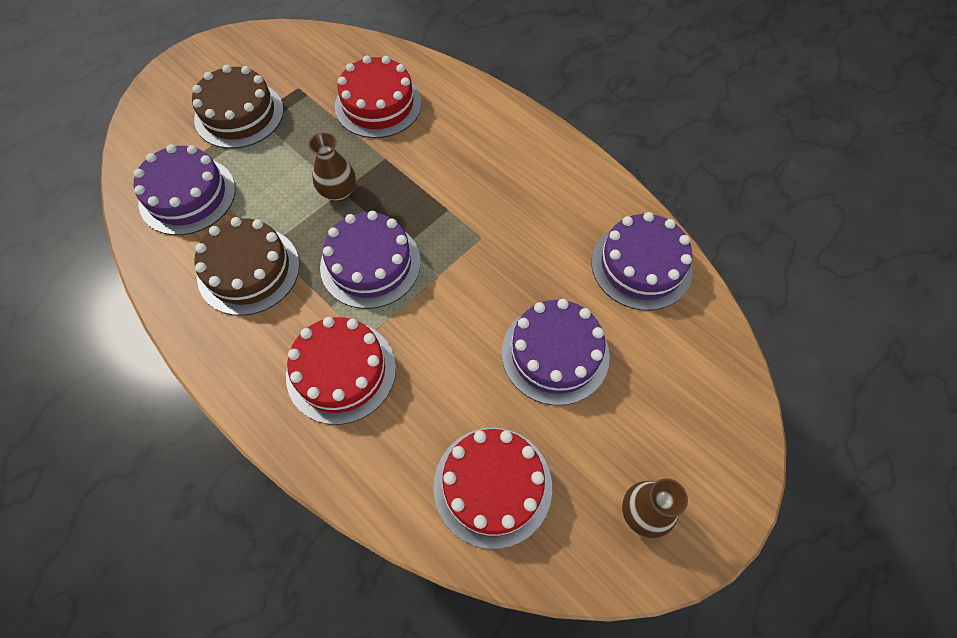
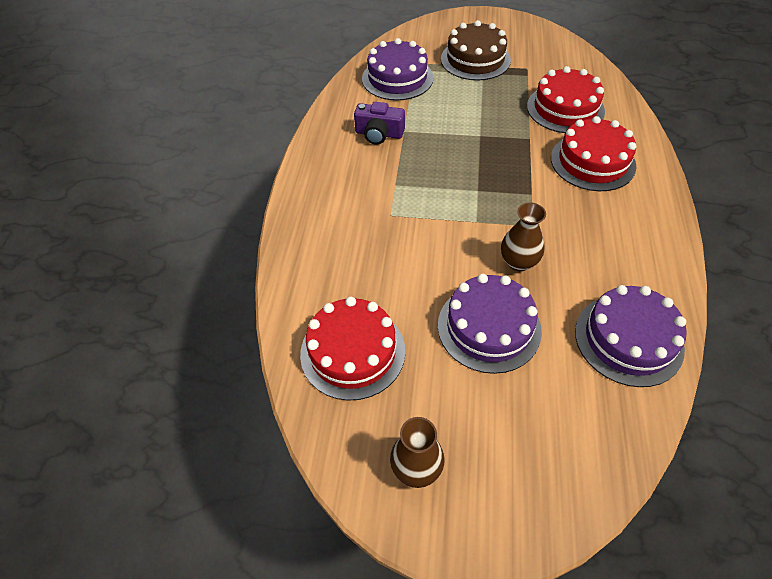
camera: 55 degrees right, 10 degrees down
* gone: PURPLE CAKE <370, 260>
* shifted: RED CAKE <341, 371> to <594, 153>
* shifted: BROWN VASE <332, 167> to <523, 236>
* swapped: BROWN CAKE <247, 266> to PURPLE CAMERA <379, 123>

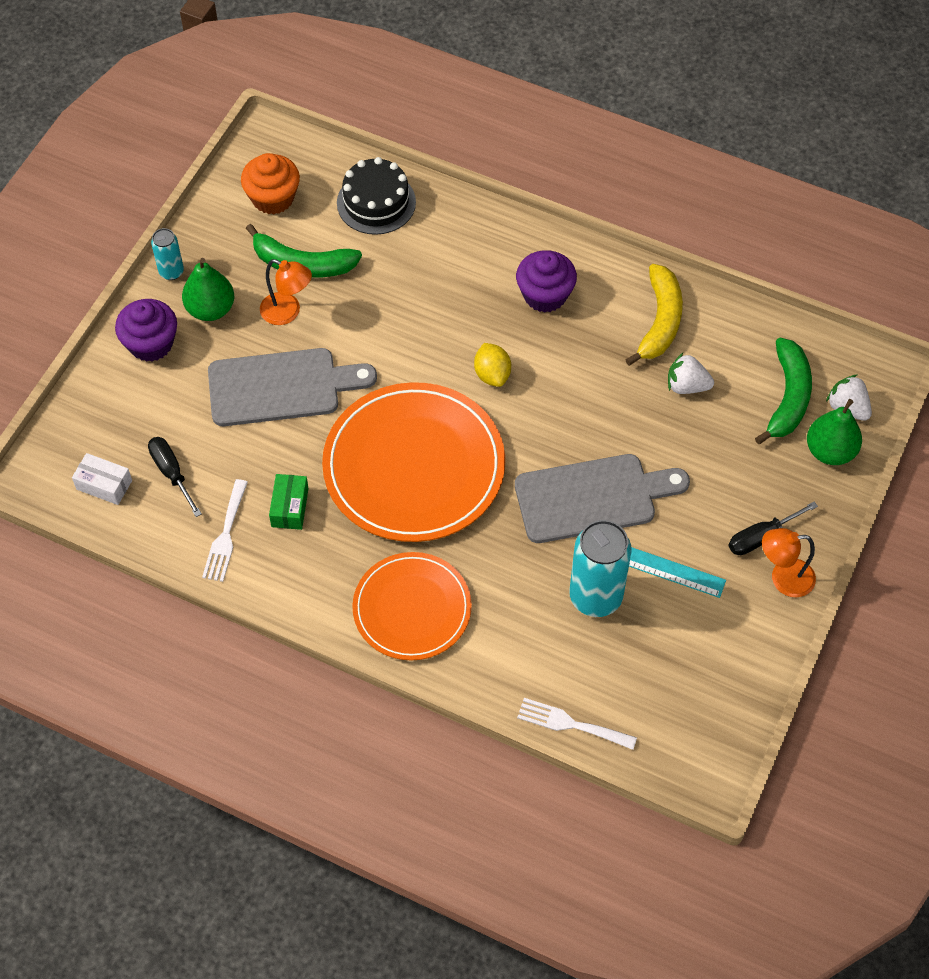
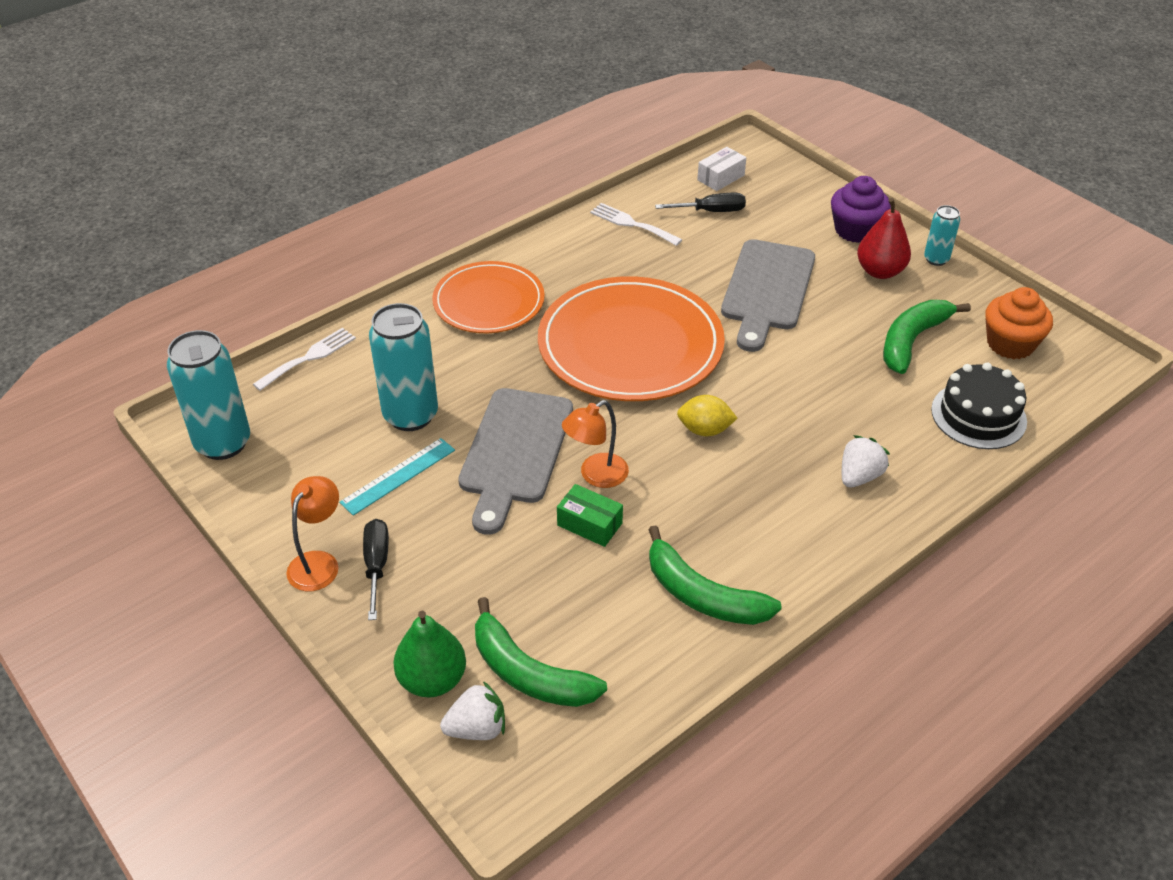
camera: 115 degrees right, 15 degrees down
* gone: PURPLE CUPCAKE <546, 281>
* new: TURQUOISE CAN <208, 395>
* shifted: ORANGE LAMP <286, 292> to <595, 444>
* shifted: GREEN BOX <289, 502> to <590, 515>
* shifted: WHITE STRAWBERRY <691, 373> to <866, 461>
* repainted: GREEN PEAR <208, 289> to RED PEAR <884, 238>
* repainted: YELLOW BANANA <654, 315> to GREEN BANANA <715, 575>

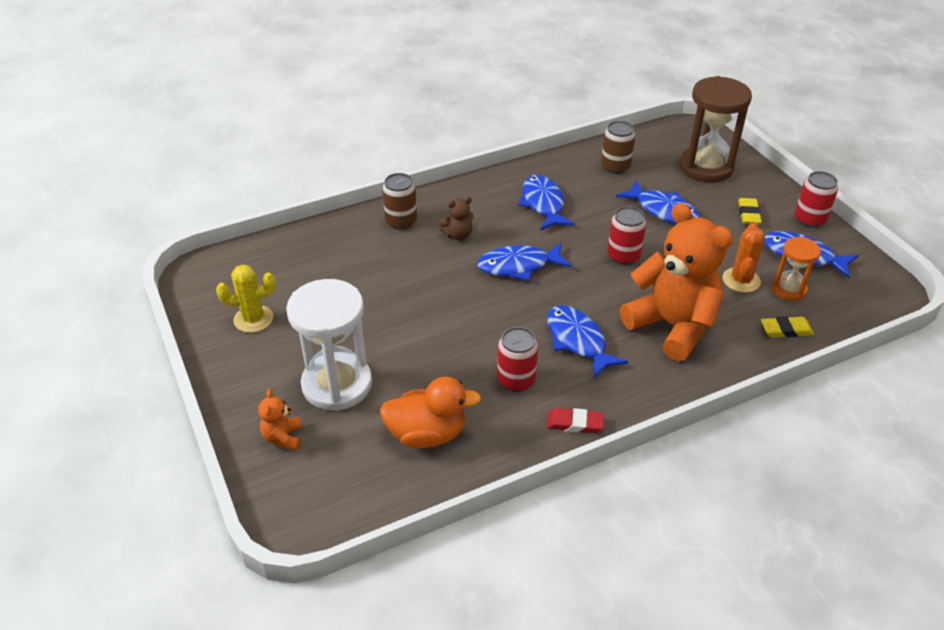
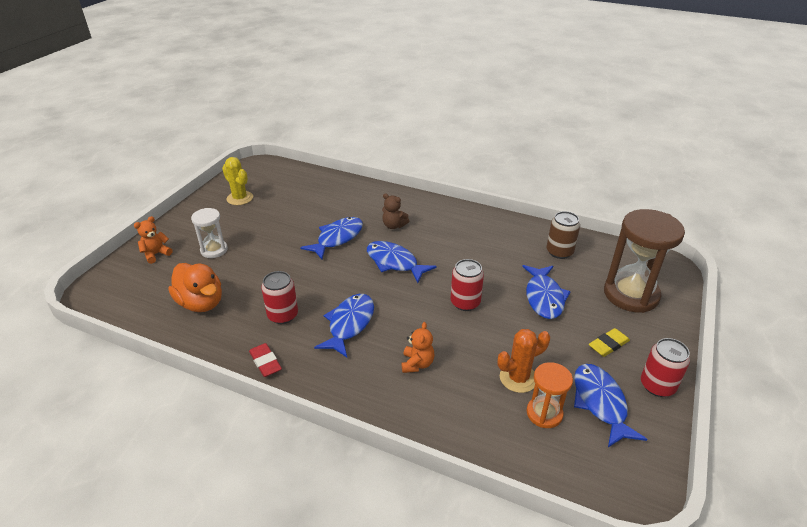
camera: 50 degrees right, 5 degrees down
* gone: BROWN CAN <399, 201>
* gone: YELLOW ERASER <787, 326>
* shifted: BLUE FISH <546, 203> to <331, 238>
* scaled: WHITE HOURGLASS <329, 345> = <209, 233> x0.54
* scaled: ORANGE TEDDY BEAR <676, 282> = <418, 347> x0.41

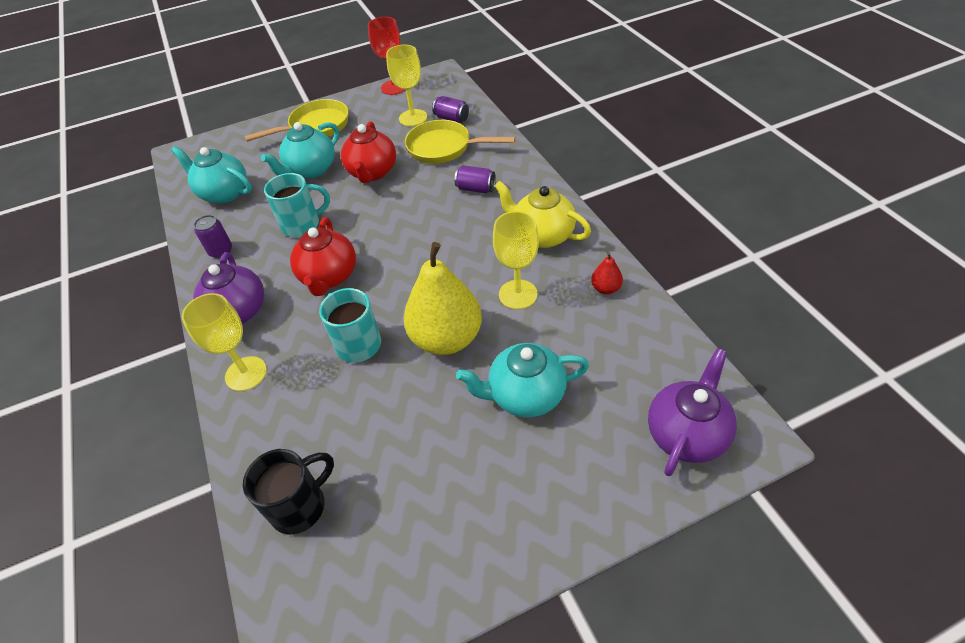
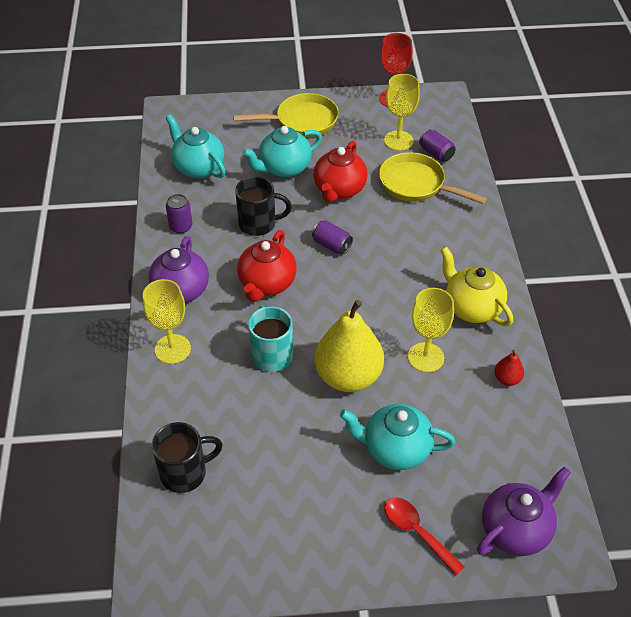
camera: 15 degrees right, 0 degrees up
* new: RED SPOON <424, 536>
* shifted: PURPLE CAN <475, 179> to <332, 237>
* repainted: TURQUOISE MUG <297, 205> to BLACK MUG <263, 206>

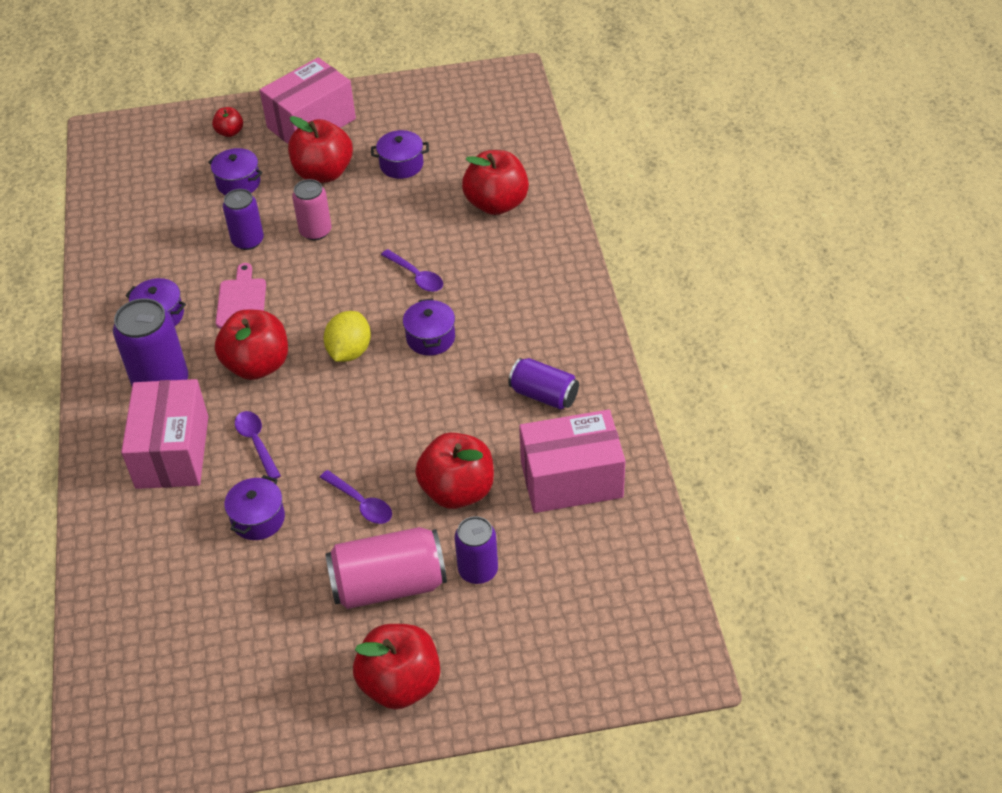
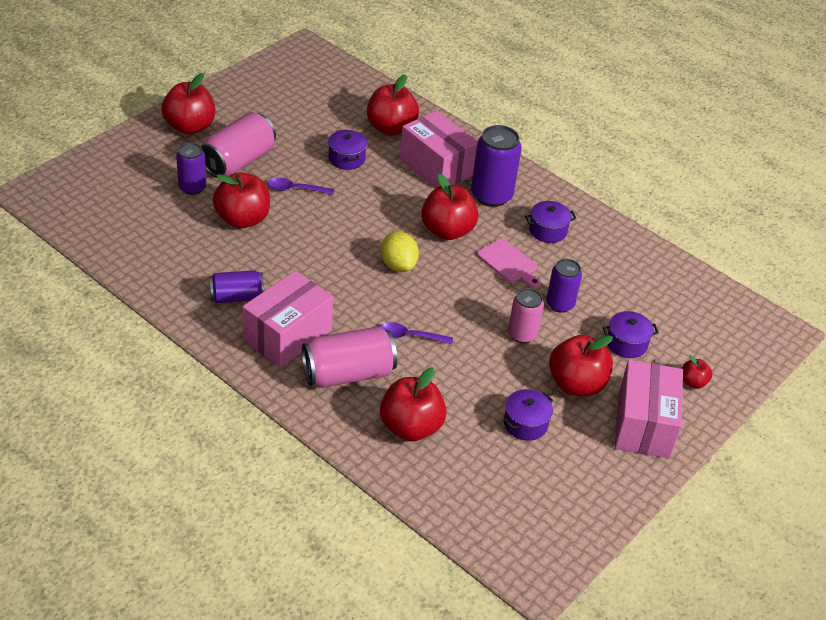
camera: 135 degrees right, 5 degrees down
* gone: PURPLE SPOON <258, 446>
* gone: PURPLE POT <429, 327>
* new: PINK CAN <349, 357>
* new: RED APPLE <393, 105>
* shifted: PINK BOX <572, 461> to <287, 319>

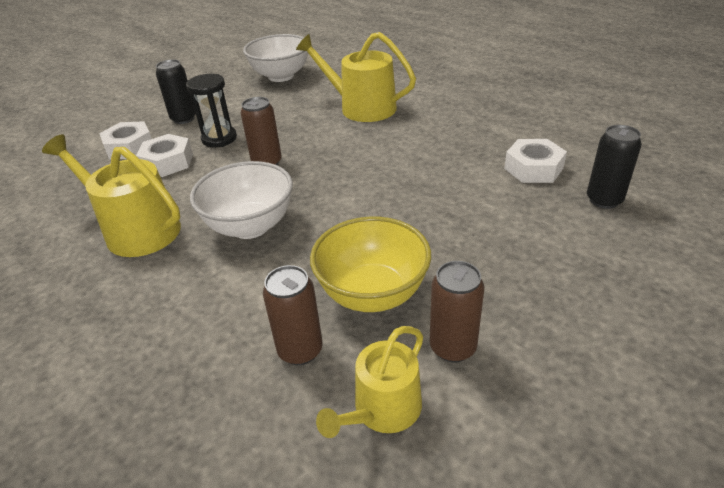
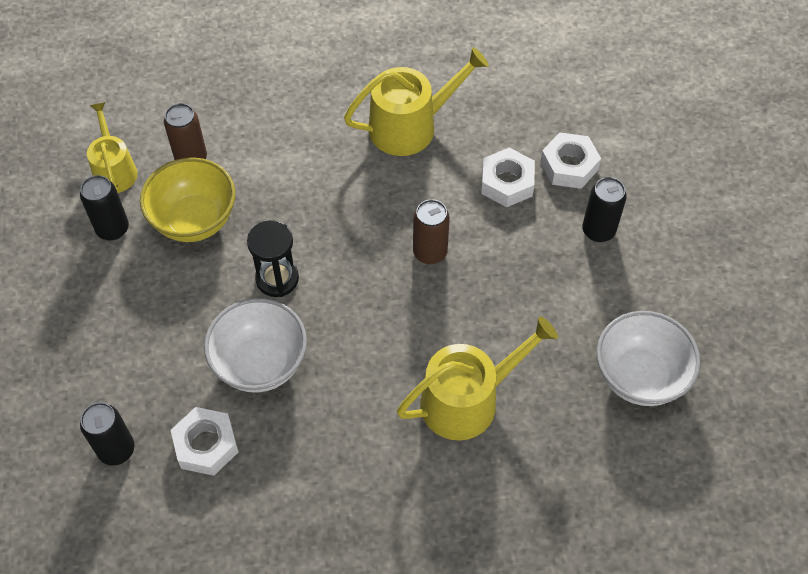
camera: 125 degrees right, 20 degrees up
* shifted: BLACK HOURGLASS <211, 110> to <273, 258>
* shifted: WHITE BOWL <241, 200> to <255, 345>
* repainted: BROWN CAN <457, 312> to BLACK CAN <104, 207>

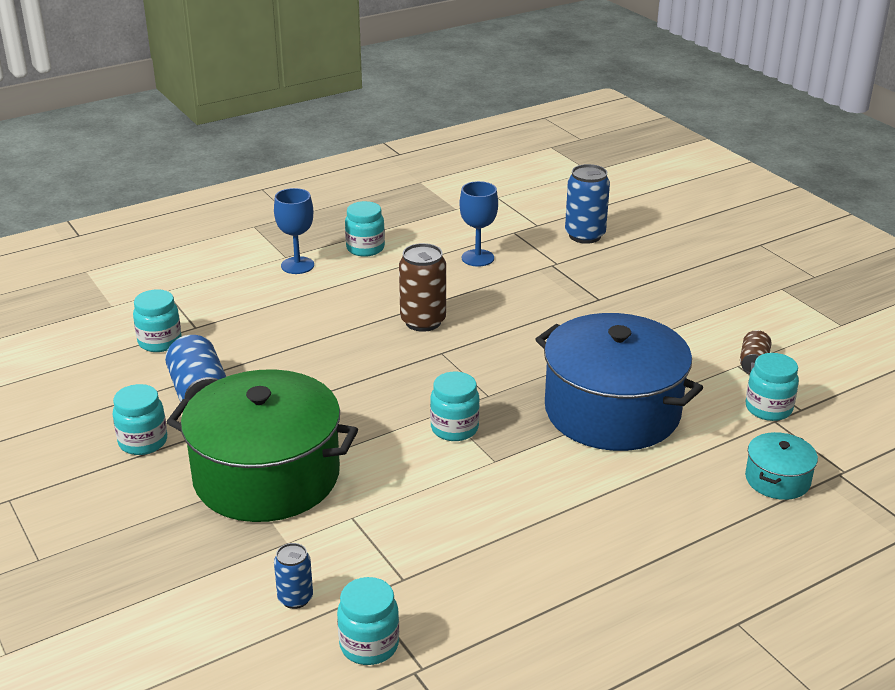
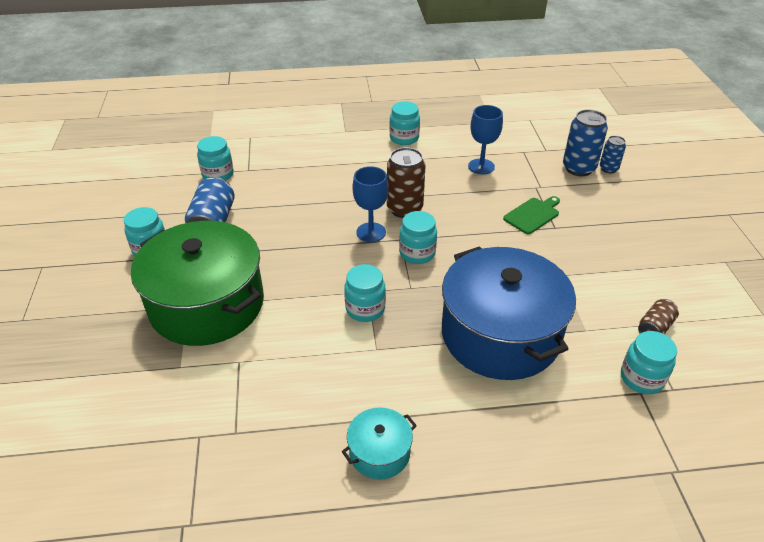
camera: 25 degrees right, 10 degrees up
* new: GREEN CUTTING BOARD <531, 215>
* shifted: BLUE GOBLET <294, 231> to <370, 204>
* shifted: BLUE CAN <293, 576> to <613, 154>
* shifted: TURQUOISE JAR <368, 621> to <418, 237>
* shifted: TURQUOISE POT <781, 466> to <379, 443>

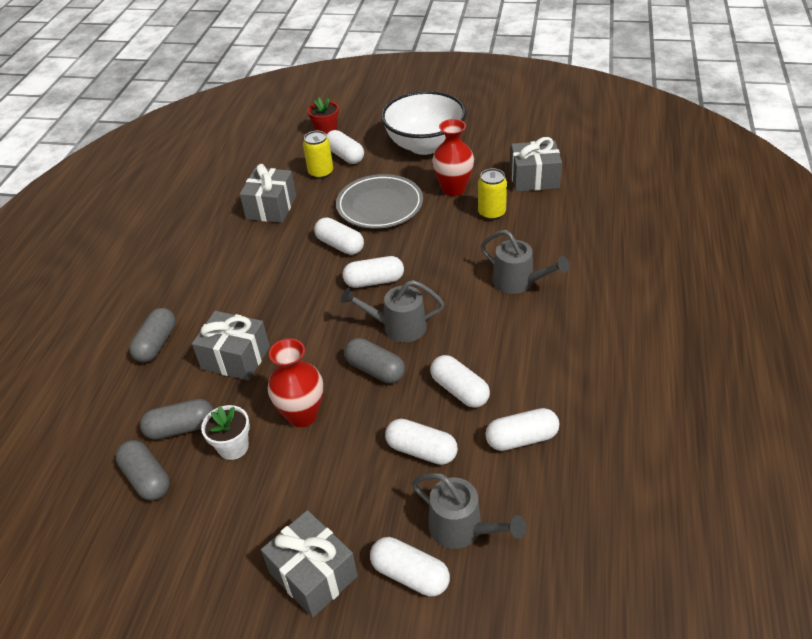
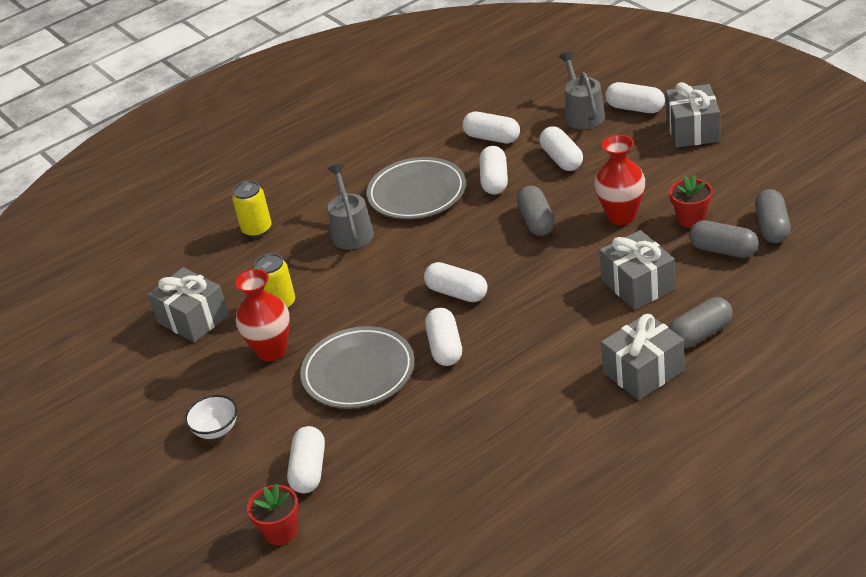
camera: 135 degrees left, 5 degrees down
* gone: GREY WATERING CAN <392, 311>
* new: GREY PLATE <416, 188>
* shifted: GREY GIFT <268, 193> to <643, 356>
* shifted: YELLOW CAN <318, 155> to <252, 209>
* repainted: WHITE FLOWER POT <225, 432> to RED FLOWER POT <691, 201>
* rotated: WHITE CAPSULE <410, 566> = <635, 97> 45 degrees counterclockwise
* scaled: WHITE BOWL <423, 123> = <211, 417> x0.43

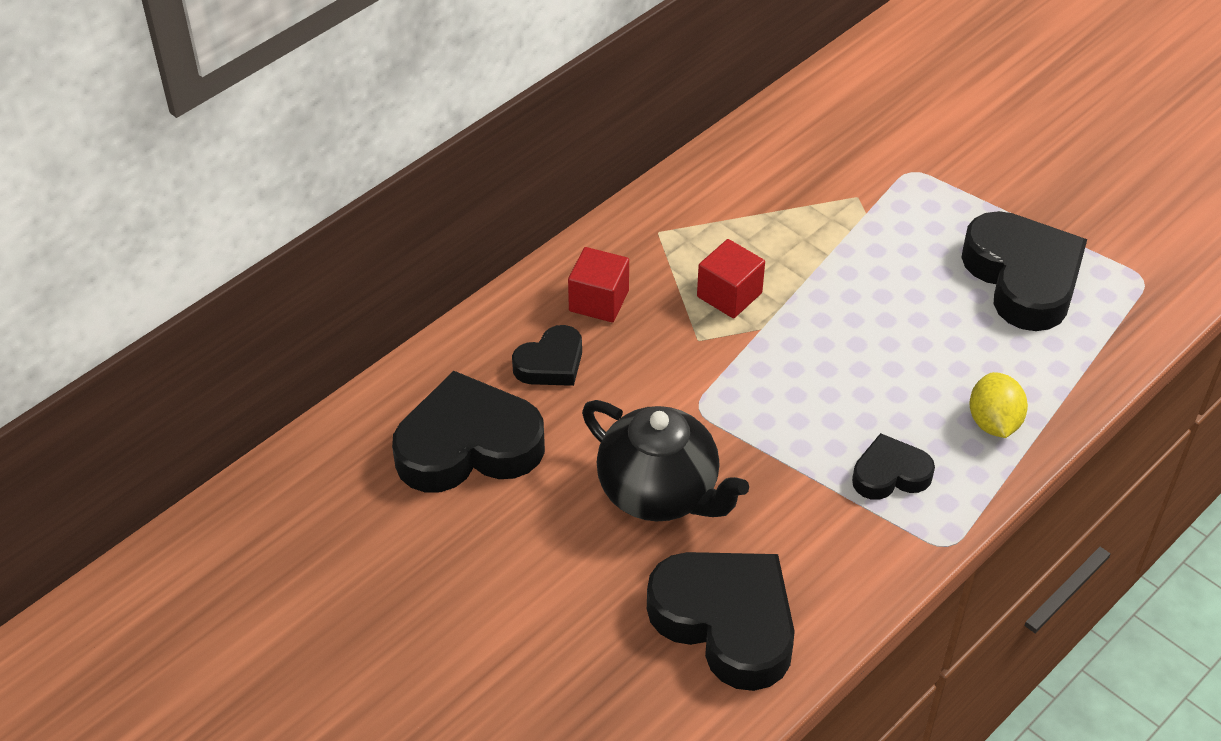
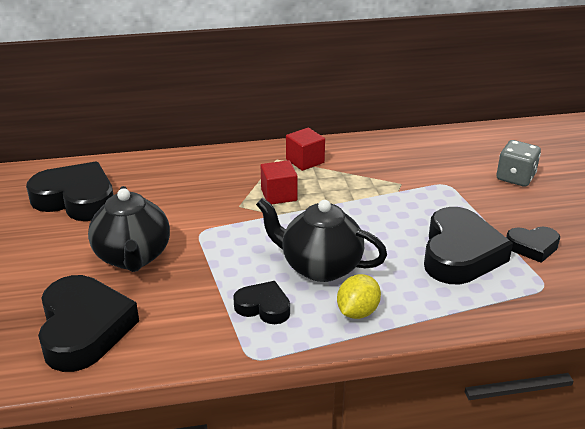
camera: 35 degrees right, 15 degrees down
* new: BLACK TEAPOT <321, 240>
* new: GREY DICE <519, 163>
* shifted: BLACK HEART <547, 355> to <533, 245>
* shifted: RED CUBE <598, 284> to <305, 149>

